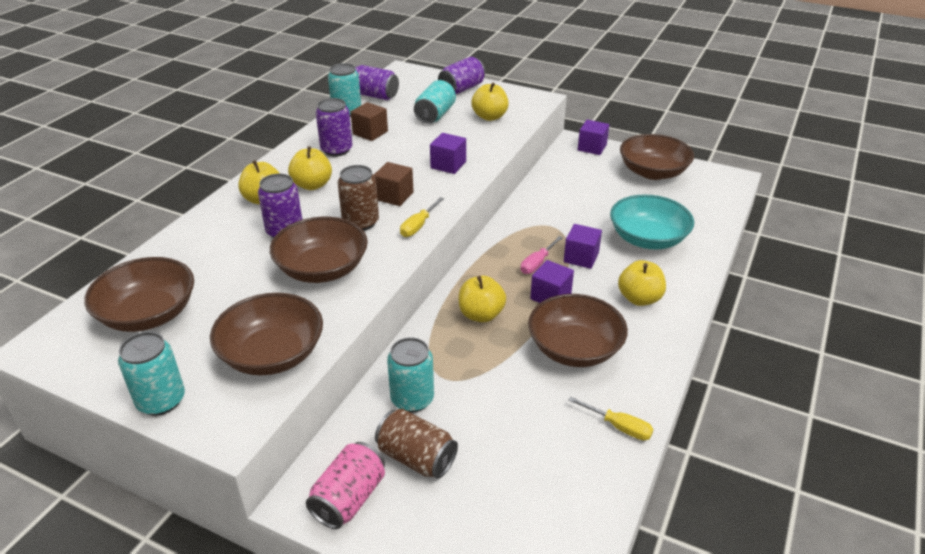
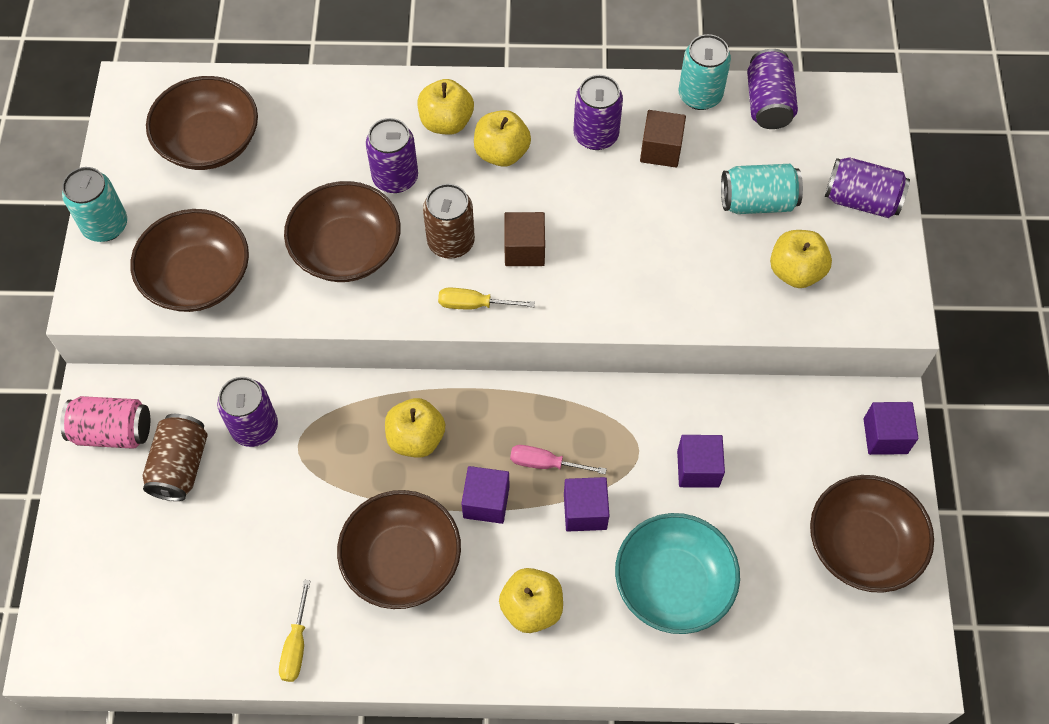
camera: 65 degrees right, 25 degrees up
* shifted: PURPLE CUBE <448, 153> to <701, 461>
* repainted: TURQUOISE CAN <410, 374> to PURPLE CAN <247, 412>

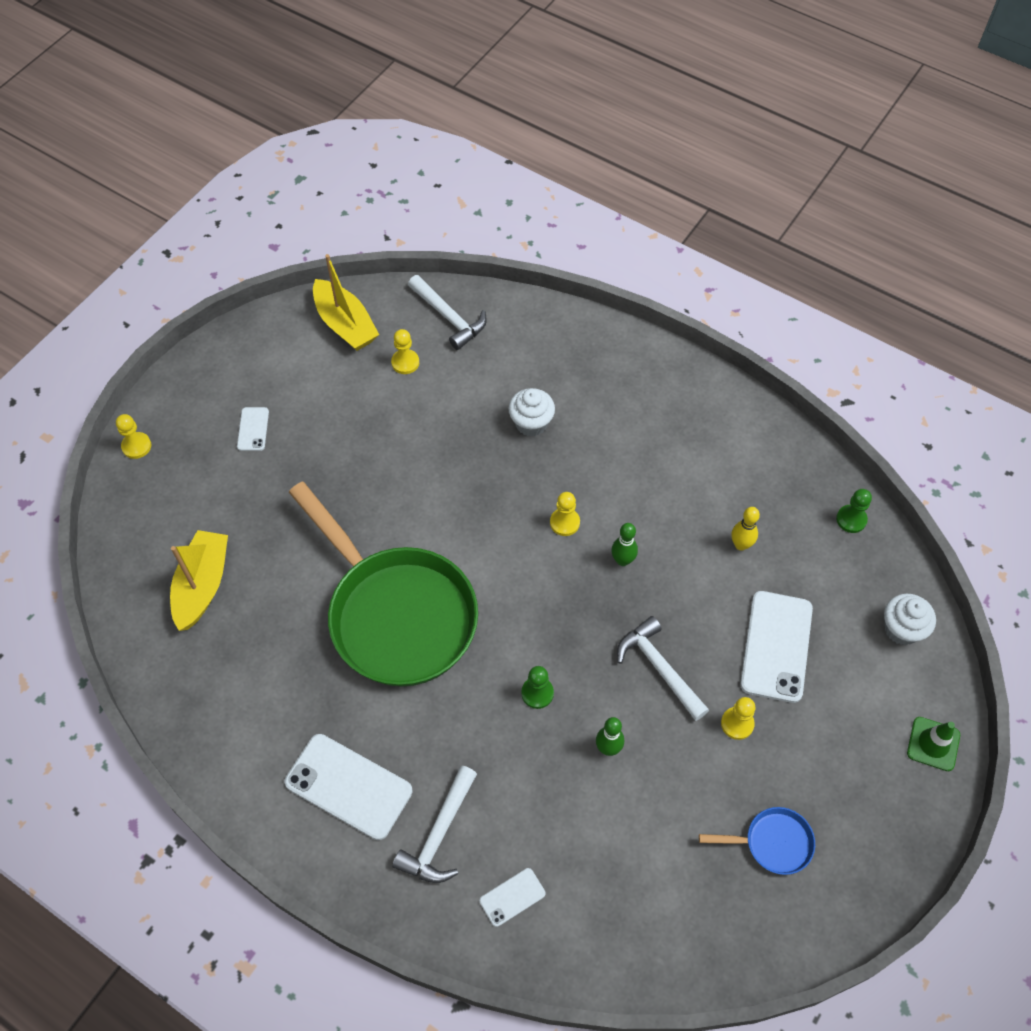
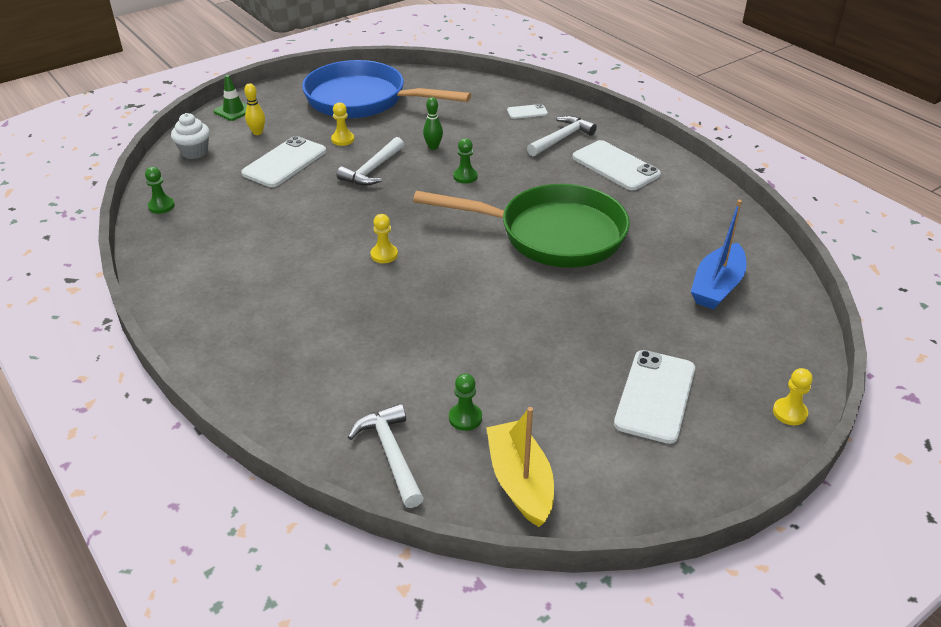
camera: 160 degrees left, 20 degrees down
* gone: WHITE CUPCAKE <531, 412>
* gone: GREEN BOWLING PIN <624, 544>
* shifted: YELLOW BOWLING PIN <745, 529> to <254, 109>
* repainted: YELLOW BOAT <199, 580> to BLUE BOAT <718, 255>
* repainted: YELLOW PAWN <405, 351> to GREEN PAWN <465, 402>
* rotated: GREEN PAN <383, 584> = <521, 226> 120 degrees clockwise
* rotated: WHITE HAMMER <663, 668> = <370, 161> 45 degrees clockwise
* scaled: WHITE PHONE <253, 429> = <654, 397> x2.02
* scaled: BLUE PAN <757, 841> = <386, 89> x2.41

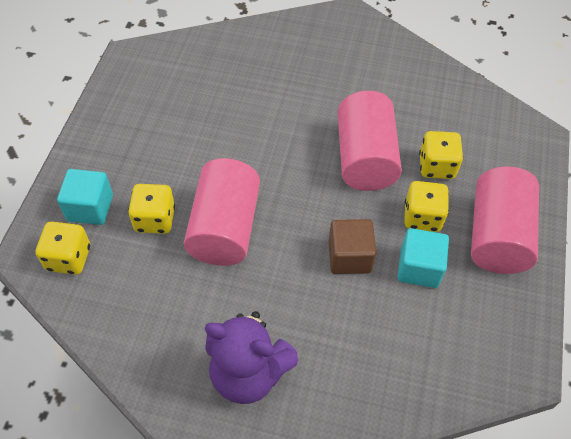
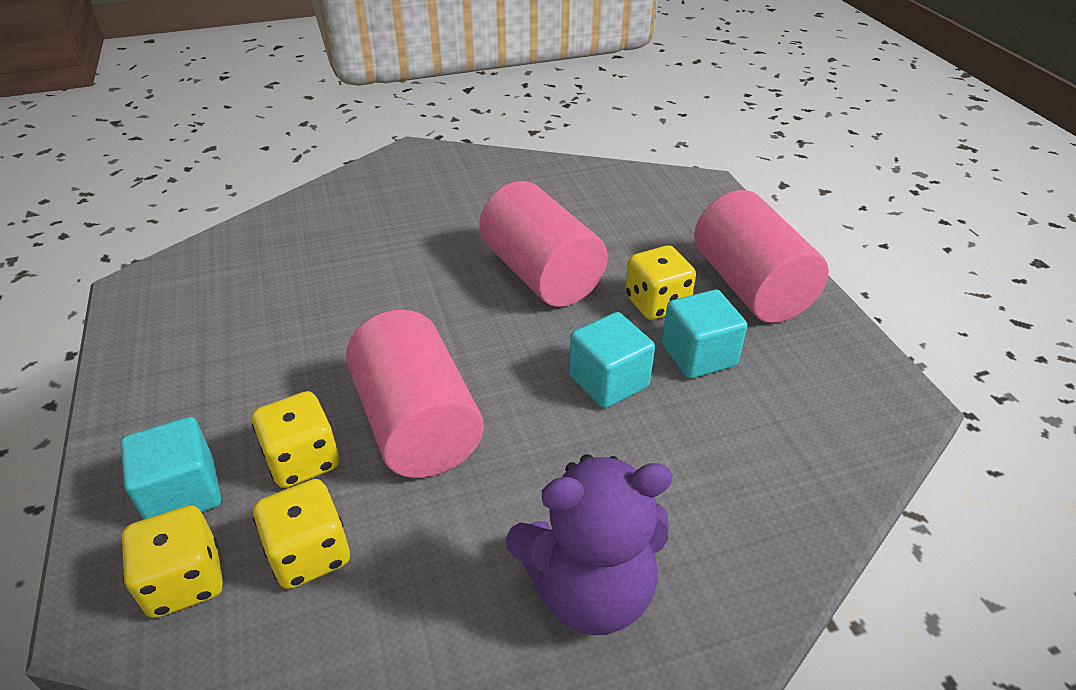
camera: 30 degrees left, 15 degrees down
* shifted: YELLOW DICE <441, 155> to <301, 534>
* repainted: BROWN CUBE <352, 246> to TURQUOISE CUBE <612, 360>

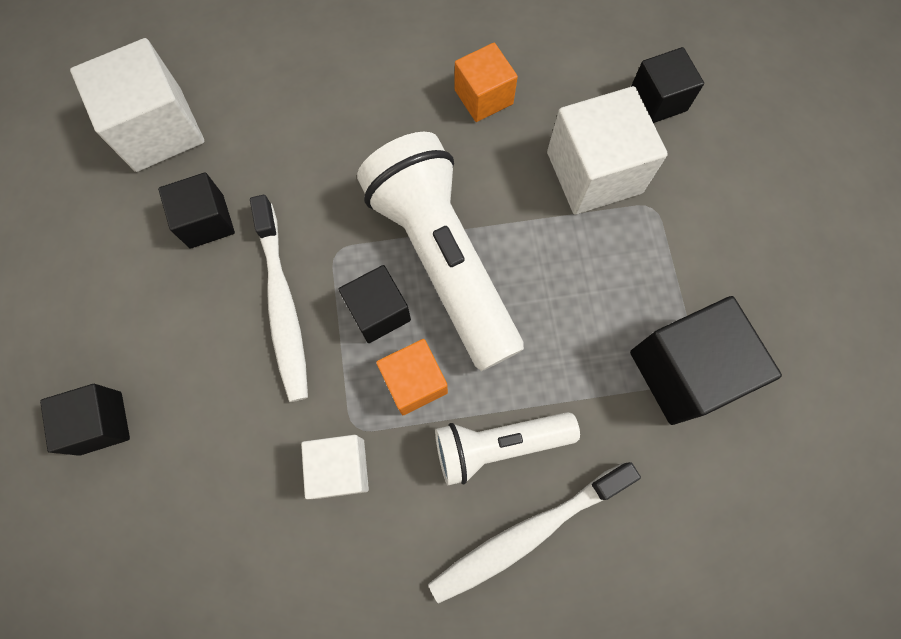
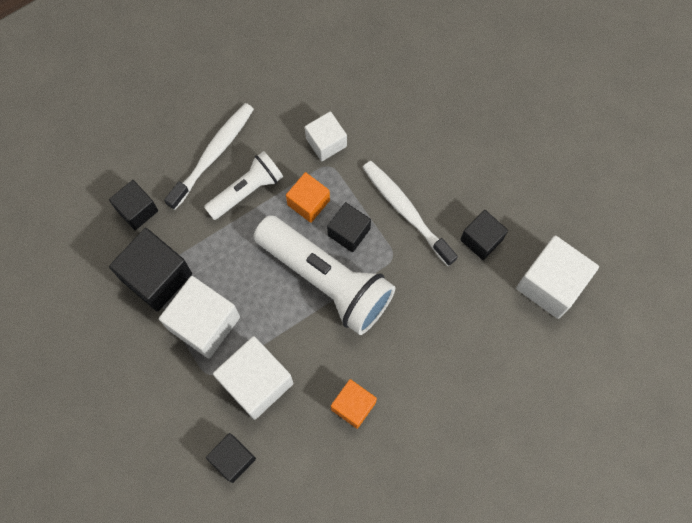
camera: 155 degrees right, 0 degrees up
* new: WHITE CUBE <199, 317>
* shifted: BLACK CUBE <85, 420> to <133, 205>

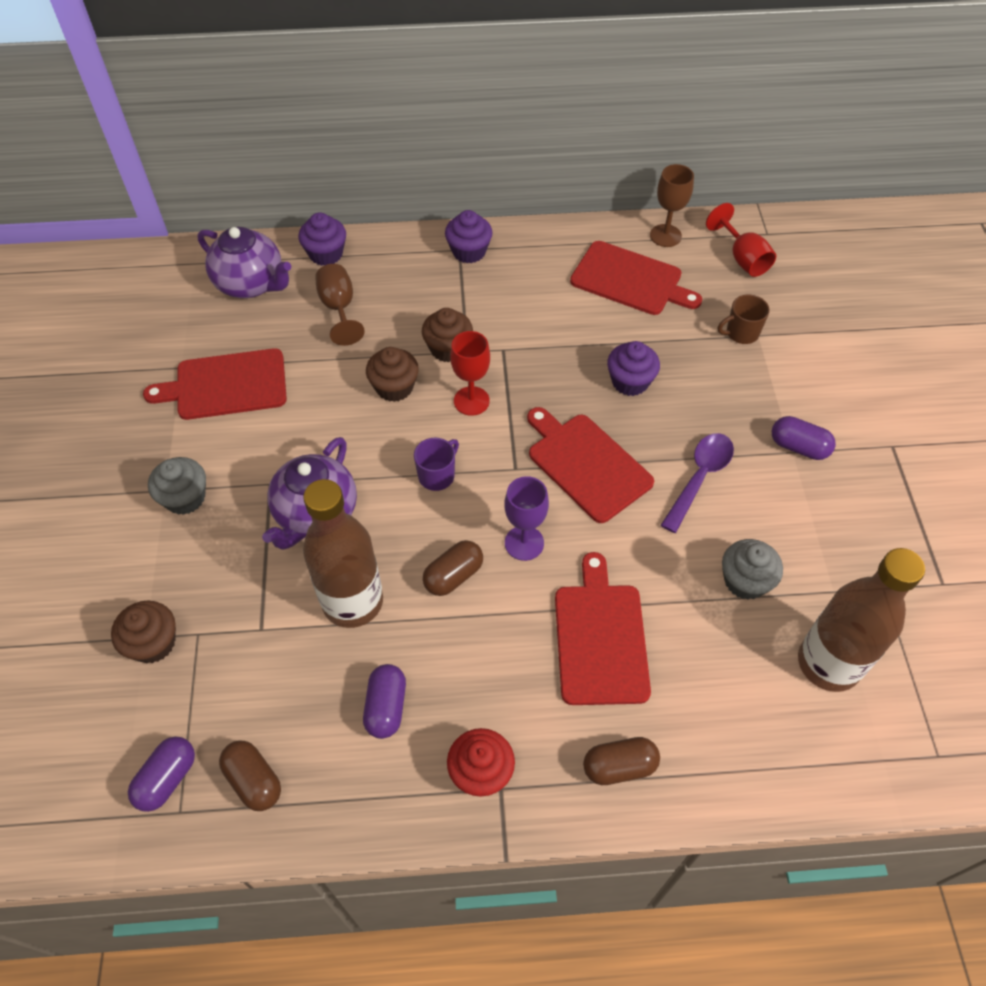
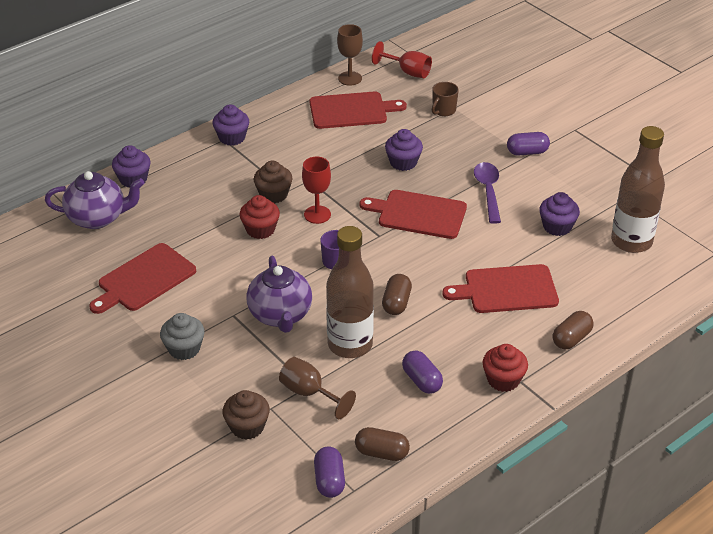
camera: 35 degrees left, 15 degrees down
* gone: PURPLE GOBLET <526, 518>
* shifted: BROWN GOBLET <340, 305> to <317, 388>
* repainted: BROWN CUPCAKE <392, 374> to RED CUPCAKE <259, 217>
* repainted: GREY CUPCAKE <752, 569> to PURPLE CUPCAKE <559, 214>
* rotated: RED CUTTING BOARD <603, 628> = <500, 288> 60 degrees counterclockwise

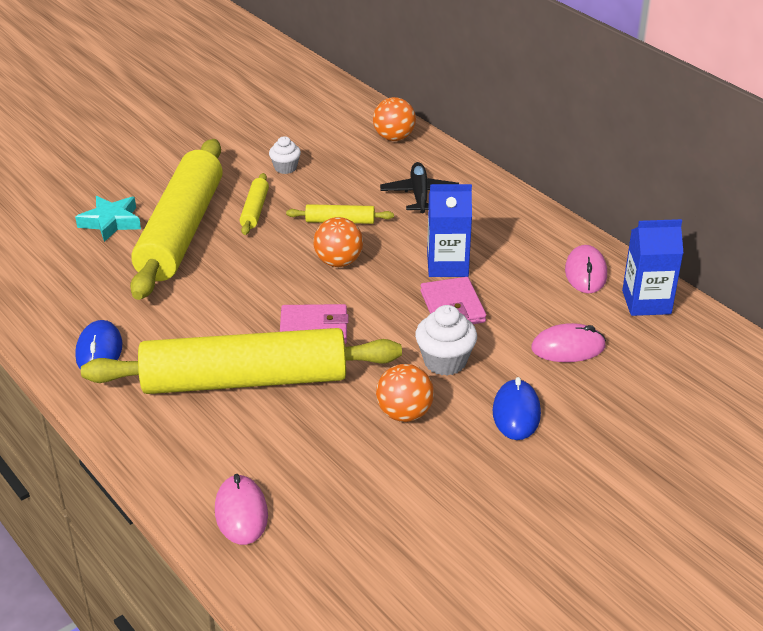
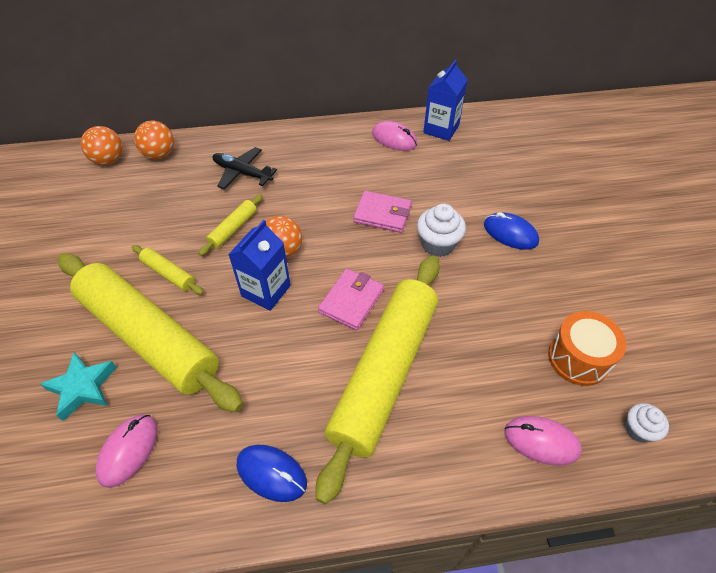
camera: 60 degrees left, 15 degrees up
* new: ORANGE DRUM <587, 348>
* shifted: WHITE CUPCAKE <285, 155> to <647, 423>
* shifted: ORANGE BALL <405, 393> to <102, 145>
* shifted: BLUE CARTON <449, 230> to <259, 265>
* shifted: PINK MOUSE <568, 342> to <127, 451>

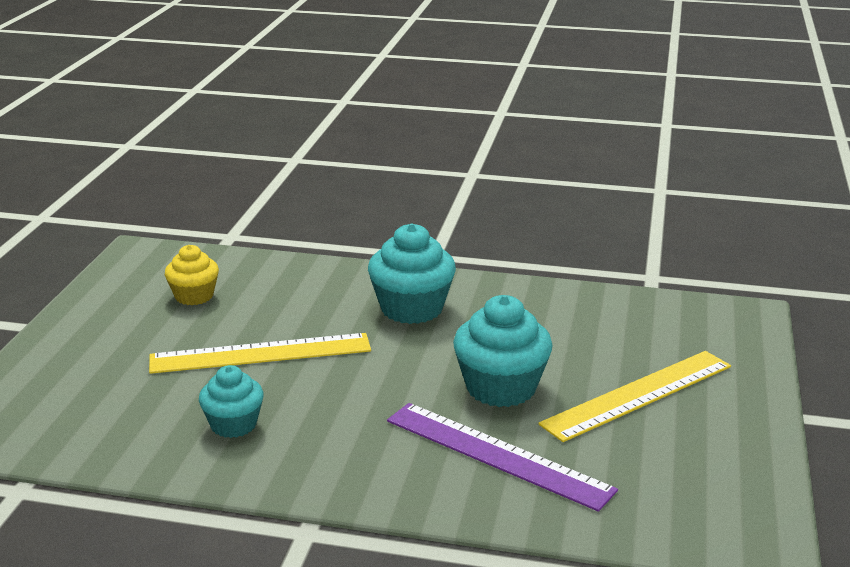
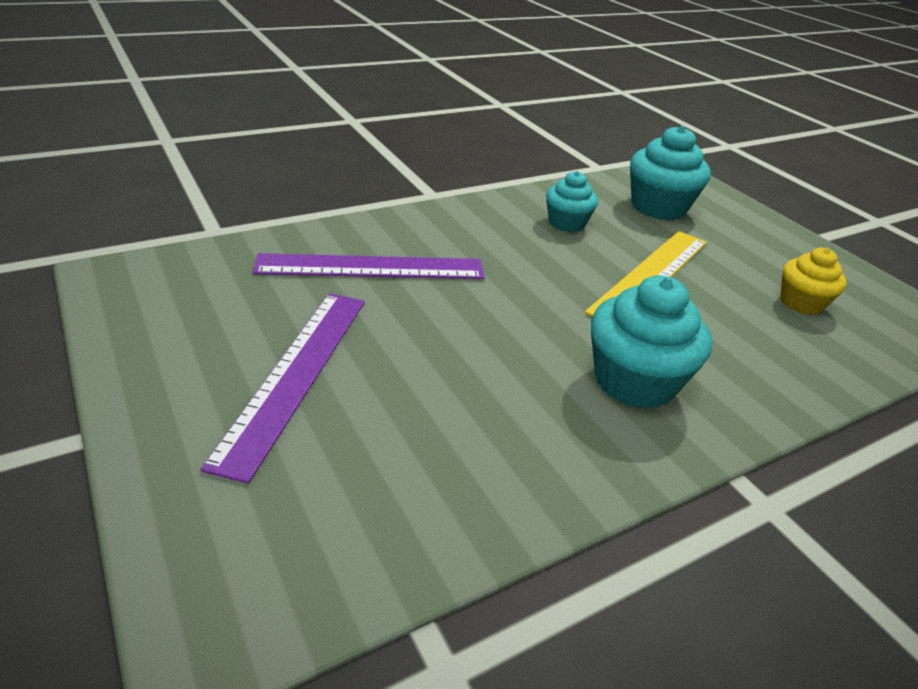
camera: 135 degrees right, 10 degrees up
* shifted: TURQUOISE CUPCAKE <503, 351> to <670, 172>
* repainted: YELLOW RULER <634, 396> to PURPLE RULER <282, 388>

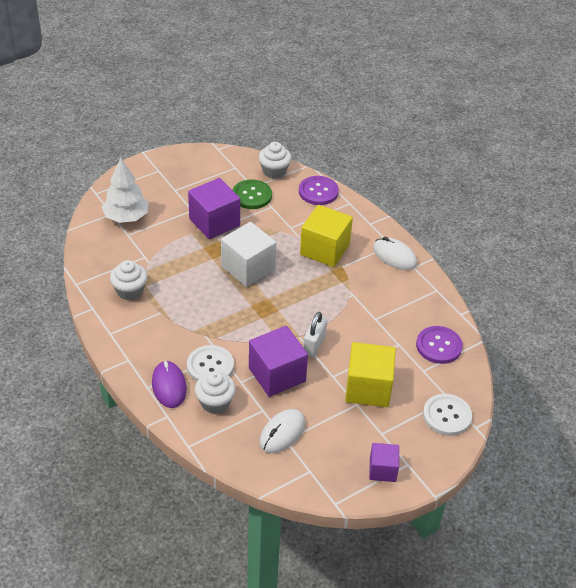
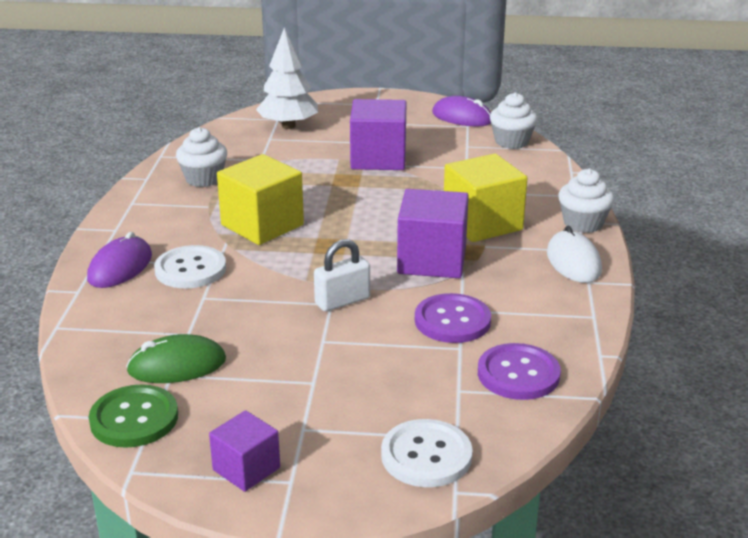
camera: 40 degrees right, 15 degrees down
* gone: WHITE CUBE <248, 254>
* new: PURPLE MOUSE <461, 111>
* shifted: WHITE CUPCAKE <215, 392> to <586, 201>
* shifted: GREEN BUTTON <252, 194> to <133, 416>
* shifted: PURPLE CUBE <278, 361> to <433, 233>
* shifted: PURPLE BUTTON <319, 190> to <453, 318>
* shifted: YELLOW CUBE <370, 374> to <260, 199>
* repainted: WHITE MOUSE <282, 431> to GREEN MOUSE <176, 358>

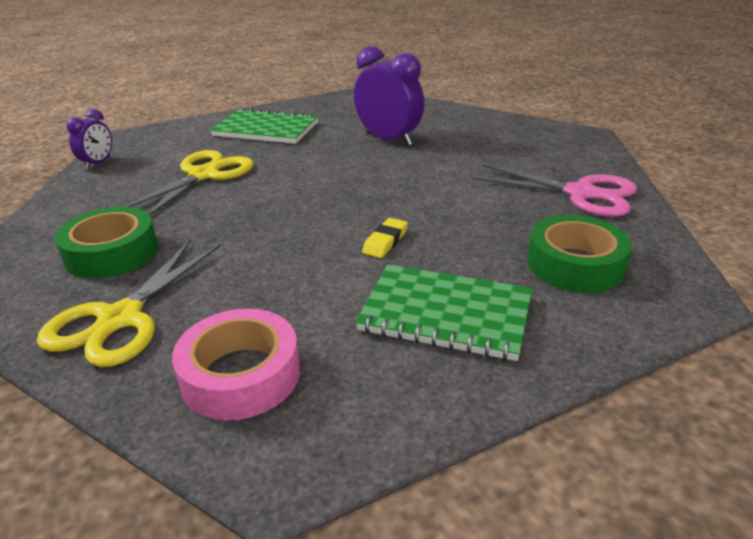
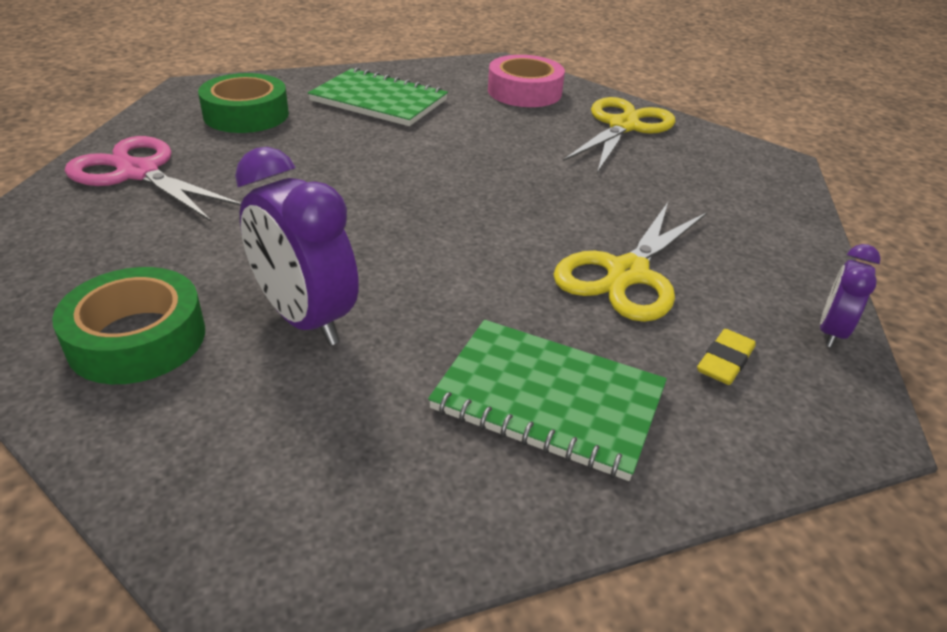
camera: 175 degrees left, 5 degrees up
* shifted: GREEN TAPE <106, 242> to <128, 325>
* shifted: YELLOW ERASER <385, 238> to <726, 357>

